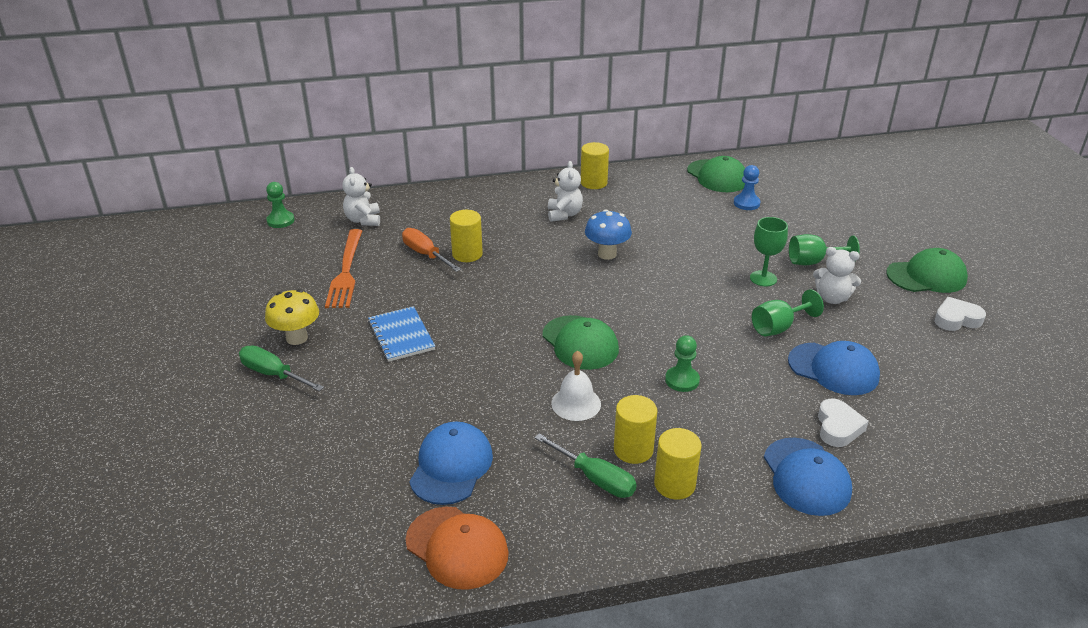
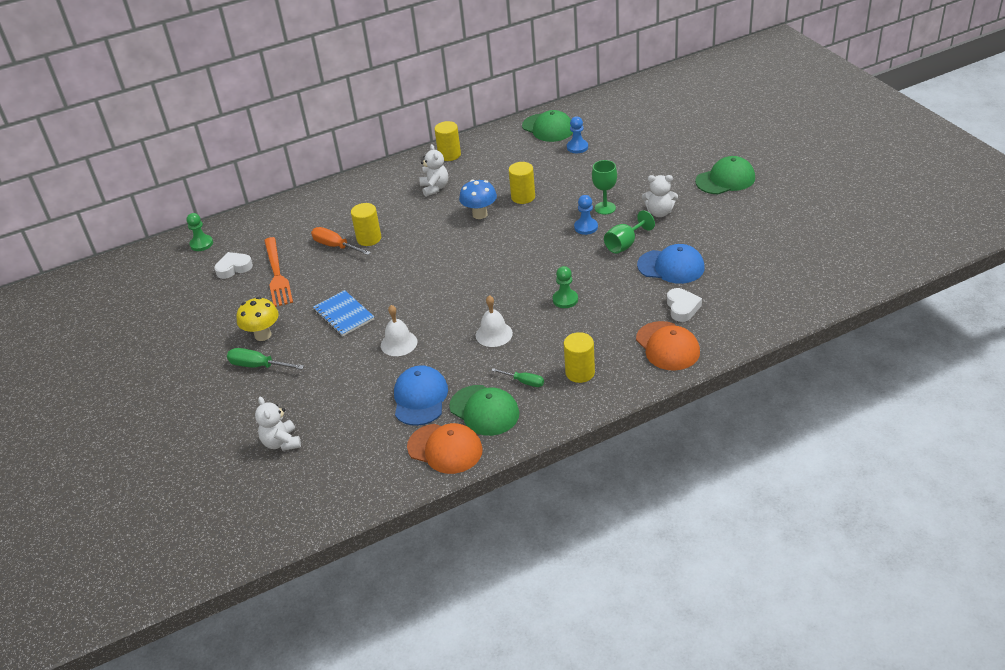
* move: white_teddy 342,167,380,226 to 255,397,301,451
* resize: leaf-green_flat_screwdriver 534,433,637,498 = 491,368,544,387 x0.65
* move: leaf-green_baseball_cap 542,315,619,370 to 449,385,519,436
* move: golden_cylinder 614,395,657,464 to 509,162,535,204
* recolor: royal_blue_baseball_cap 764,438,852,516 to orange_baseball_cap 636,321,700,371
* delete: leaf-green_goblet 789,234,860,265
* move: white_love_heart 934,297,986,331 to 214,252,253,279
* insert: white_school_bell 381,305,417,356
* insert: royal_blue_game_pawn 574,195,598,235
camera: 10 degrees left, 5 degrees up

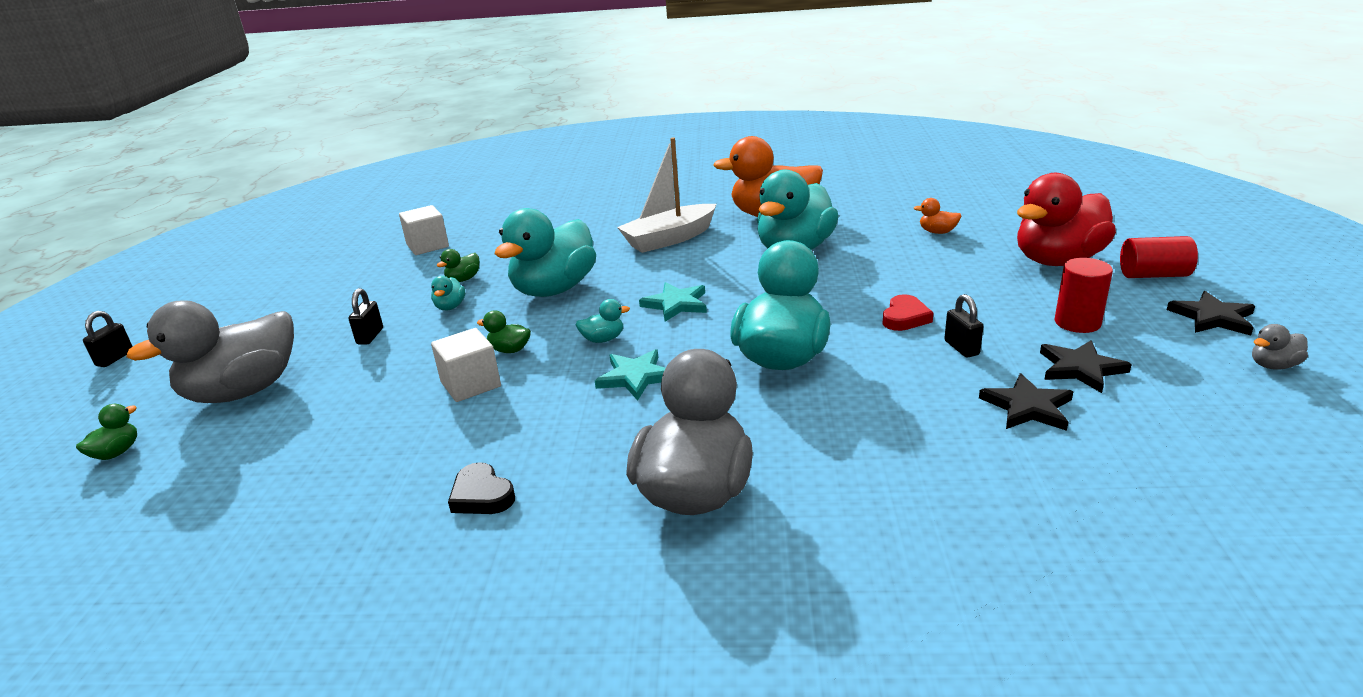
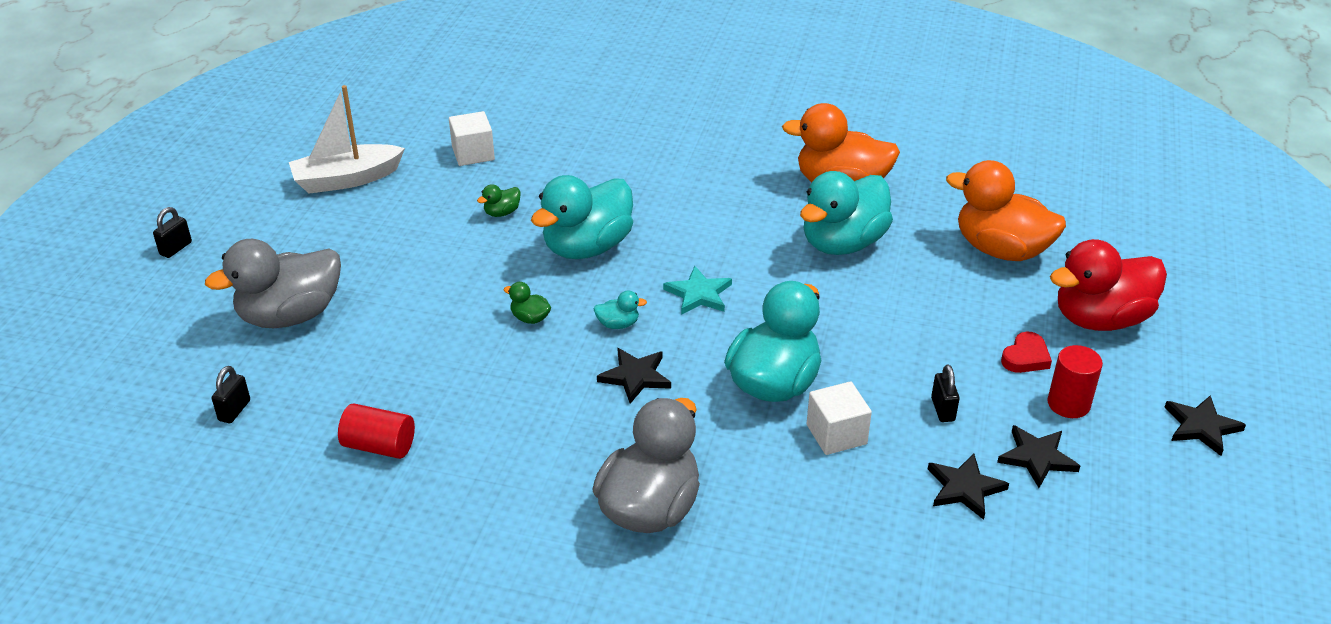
* delete: leaf-green_toy_duck 76,404,137,460
* move: black_padlock 348,288,383,344 to 212,366,250,423
* delete: aqua_toy_duck 431,276,465,310
* move: white_block 431,328,501,402 to 807,381,872,455
* delete: black_love_heart 448,462,515,514
* recolor: aqua_star 595,349,666,401 to black_star 597,348,671,404
* move: white_boat 617,137,716,253 to 289,85,405,194
* move: crimson_love_heart 883,294,934,331 to 1001,332,1052,373
* resize: orange_toy_duck 914,198,962,234 = 946,160,1066,261 x2.48
* move: crimson_cylinder 1120,236,1198,278 to 338,403,415,459
* delete: ash-grey_toy_duck 1252,324,1308,370
camera: 10 degrees right, 10 degrees up

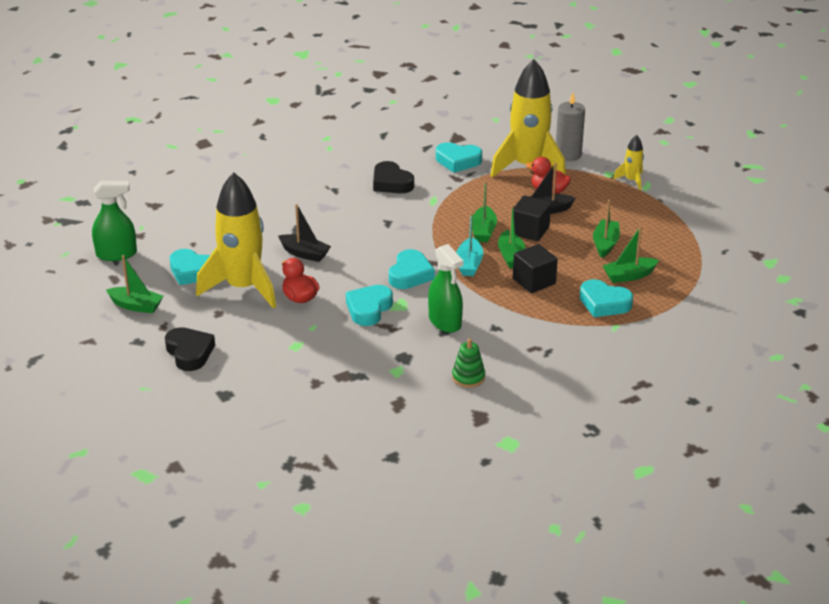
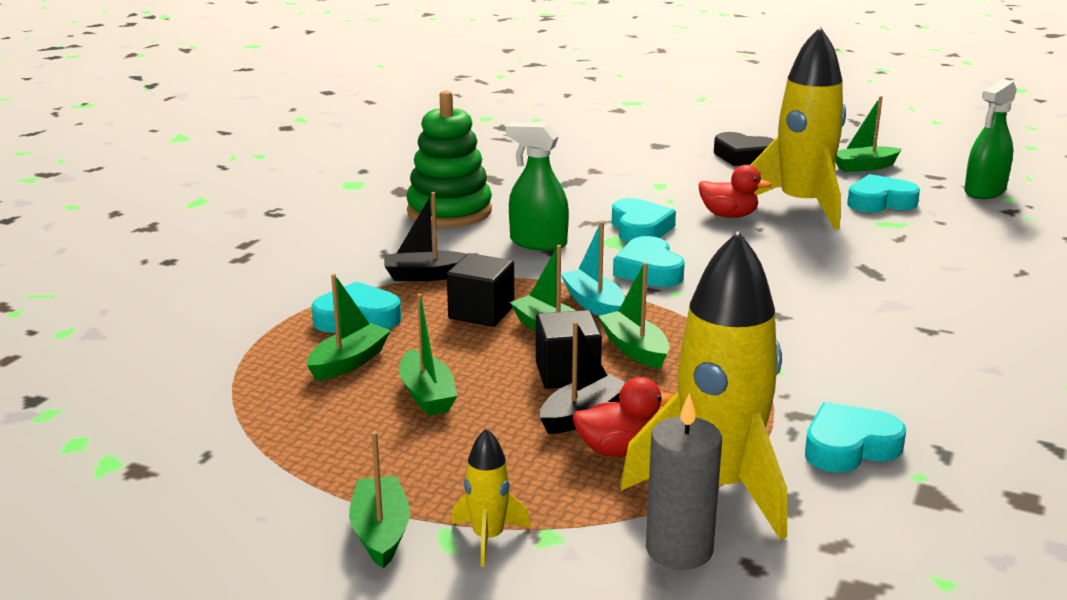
* move: black_boat 278,204,331,262 to 384,192,466,281
* delete: black_love_heart 373,161,414,193
* resize: leaf-green_stacking_toy 452,338,485,388 = 406,90,492,227 x2.05
* insert: leaf-green_boat 349,431,410,568
camera: 145 degrees right, 10 degrees down

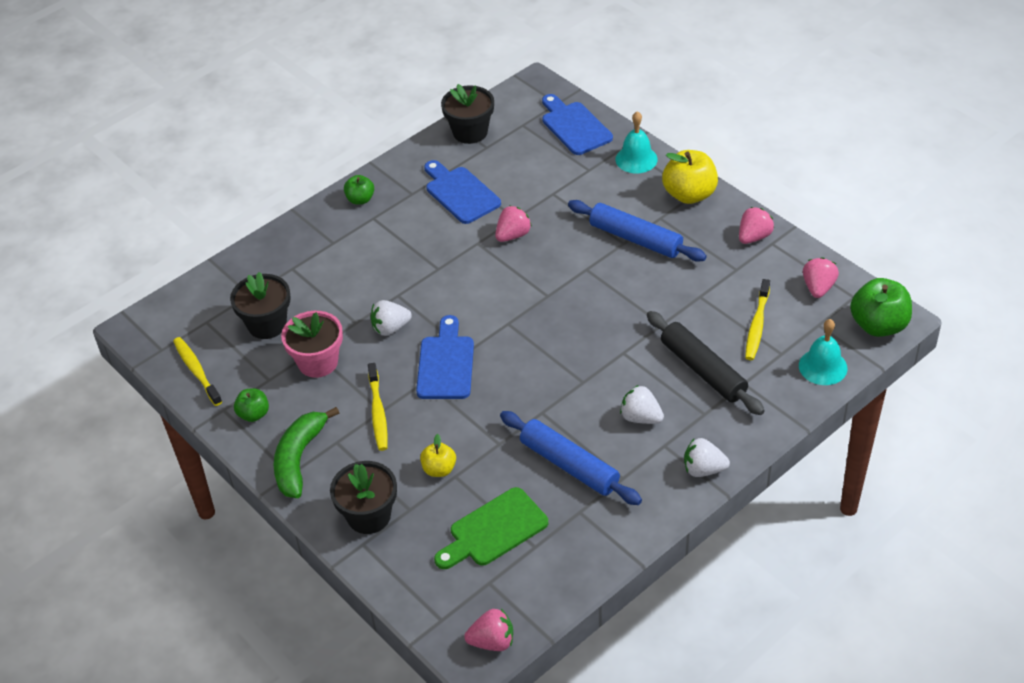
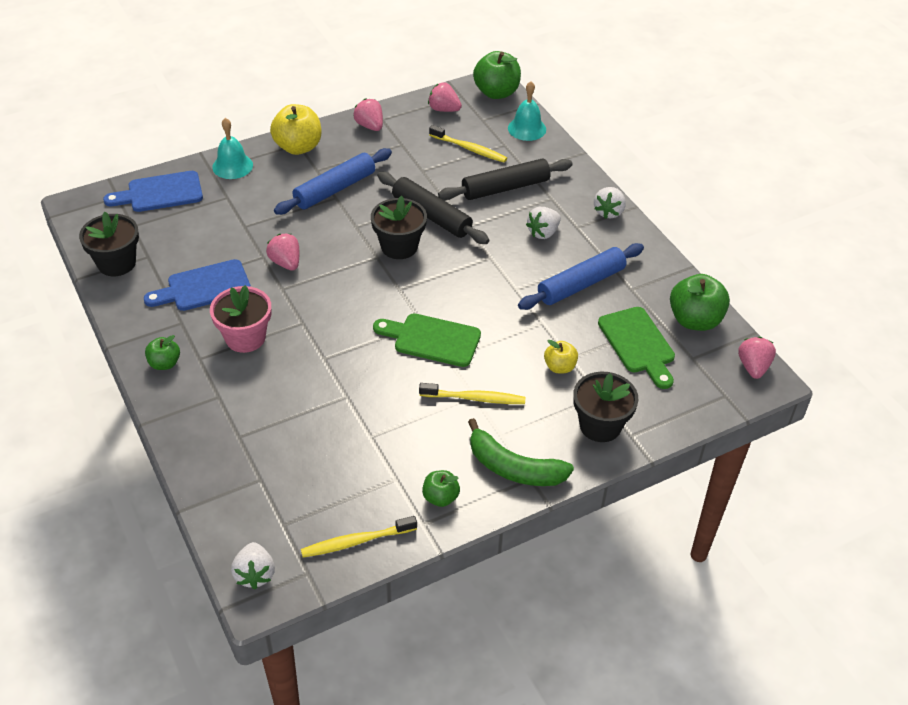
* move: black_plant_pot 230,272,291,339 to 371,196,427,259
* move: rosy_plant_pot 281,311,343,378 to 210,285,271,353
* move: white_strawberry 370,300,412,336 to 231,542,275,589
* recolor: royal_blue_cutting_board 416,315,474,399 to leaf-green_cutting_board 373,313,481,367
* insert: black_dough_roller 377,172,489,244
* insert: leaf-green_apple 670,274,730,331
camera: 80 degrees left, 0 degrees up

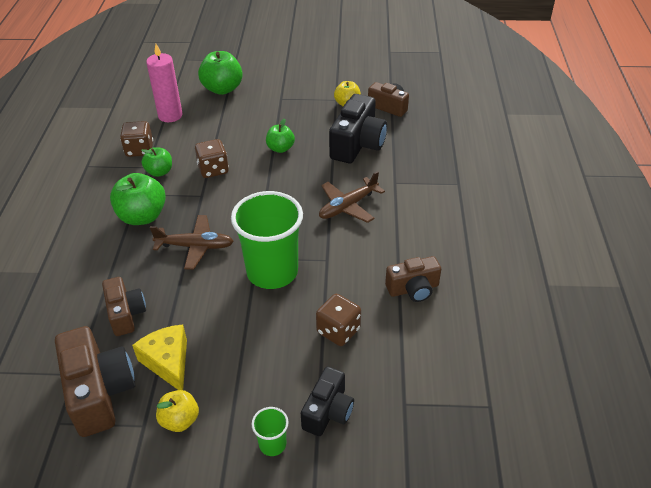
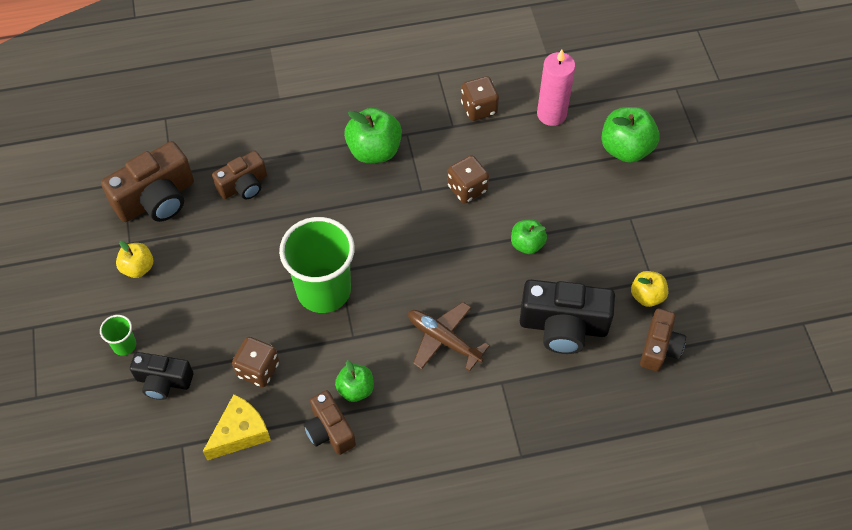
* move: golden_cheese_wedge 132,324,187,390 to 203,394,271,460
* move: leaf-green_apple 141,147,172,177 to 335,360,374,402
* delete: russet_aeroplane 150,215,234,270
camera: 75 degrees right, 15 degrees up

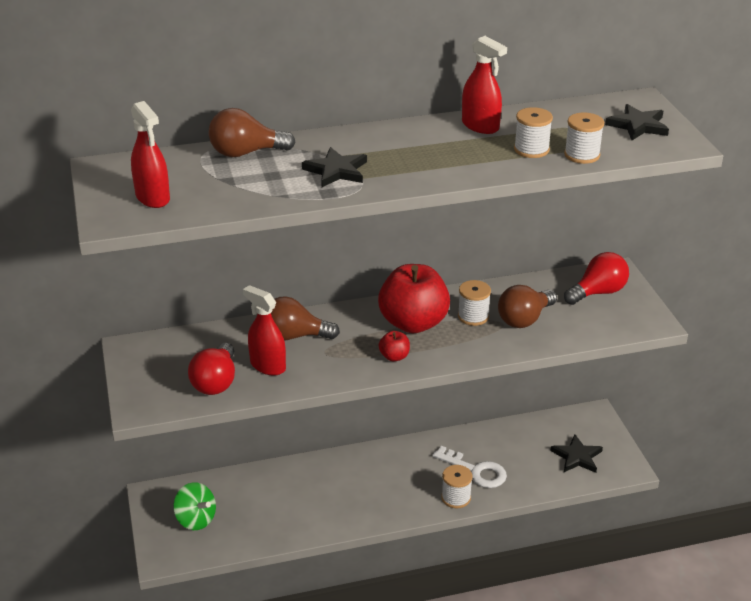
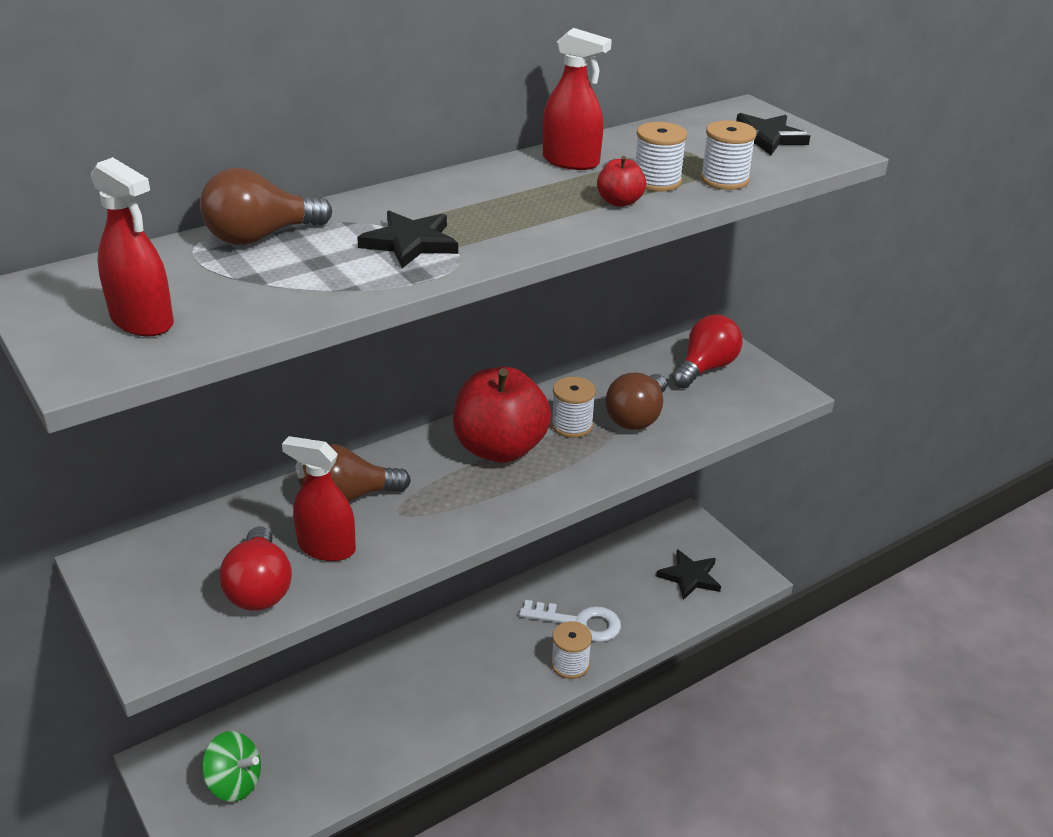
* move: crimson_apple 379,331,410,362 to 597,156,646,207
camera: 20 degrees left, 0 degrees up

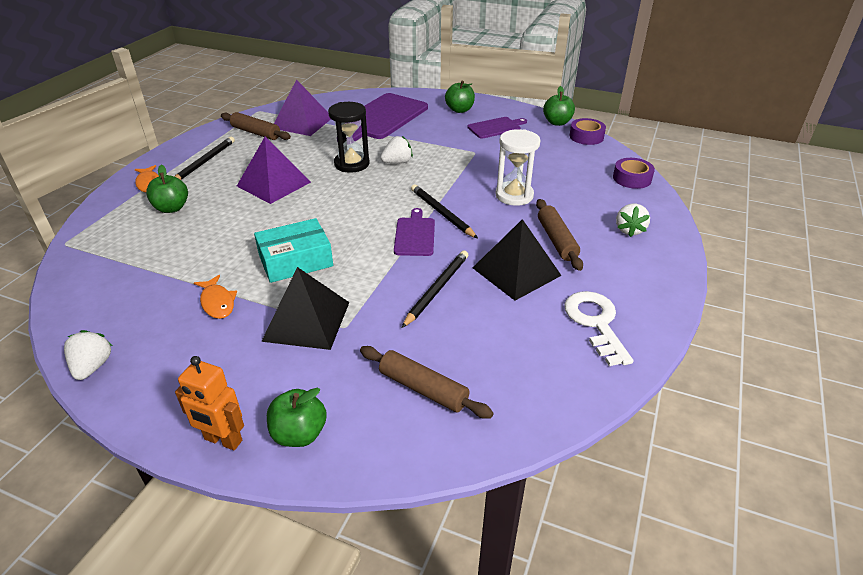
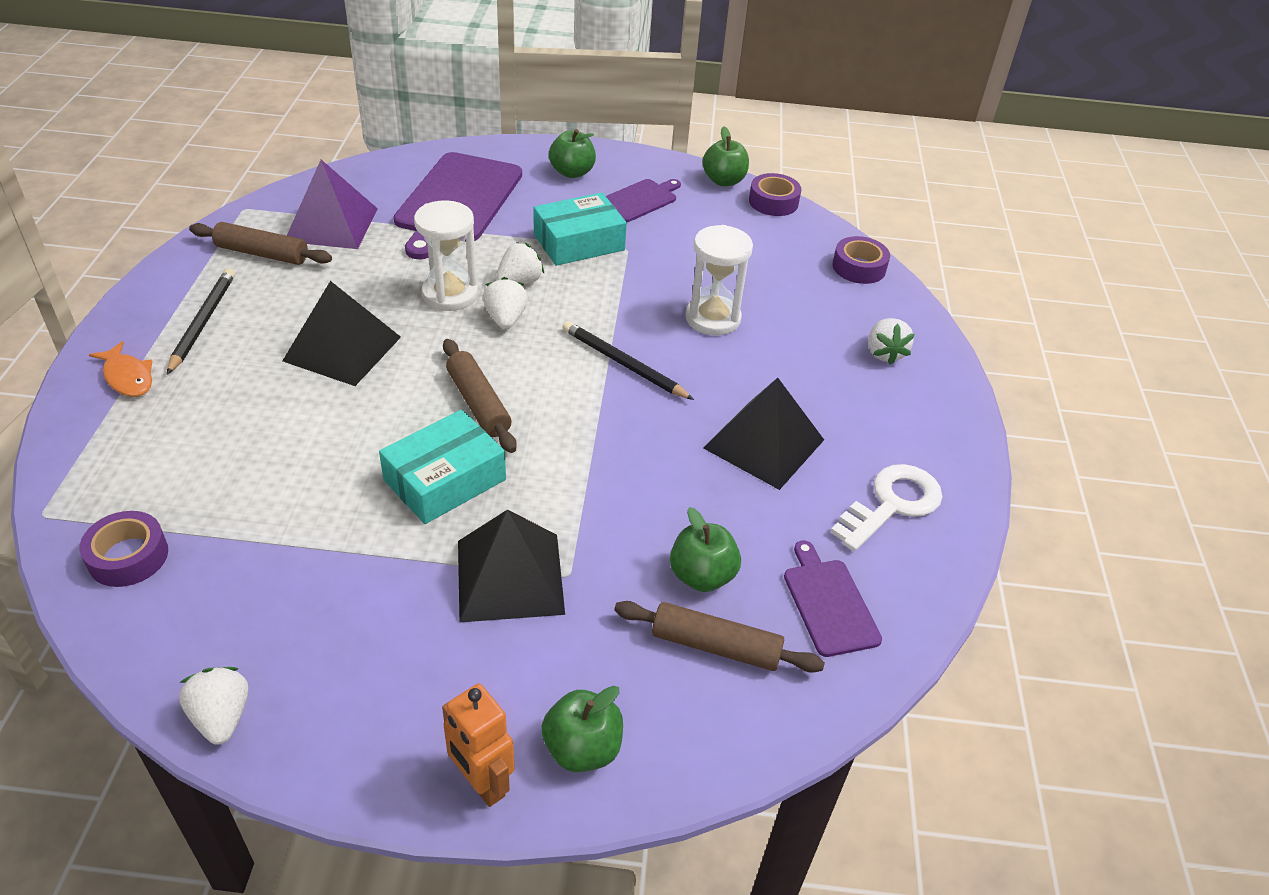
* move: leaf-green_apple 146,165,188,213 to 670,507,741,592
* rotate: orange_toy_robot 175,356,244,450 = 442,684,514,807 45 degrees clockwise
* delete: orange_fish_figure 194,275,237,319
* recolor: purple_pyramid_shape 237,137,311,204 to black_pyramid_shape 282,281,401,386
* recolor: black_sand_timer 328,102,370,173 to white_sand_timer 414,200,478,311
* move: purple_cutting_board 394,208,435,256 to 784,541,882,657
* delete: black_pencil 402,251,468,328
* move: russet_dough_roller 536,199,583,271 to 443,339,517,453
* rotate: white_door_key 564,291,633,366 = 830,464,942,551 75 degrees clockwise
* insert: purple_tape 80,511,168,587
* insert: white_strawberry 483,277,528,329
* insert: aqua_parcel 533,193,627,266
camera: 20 degrees left, 5 degrees up

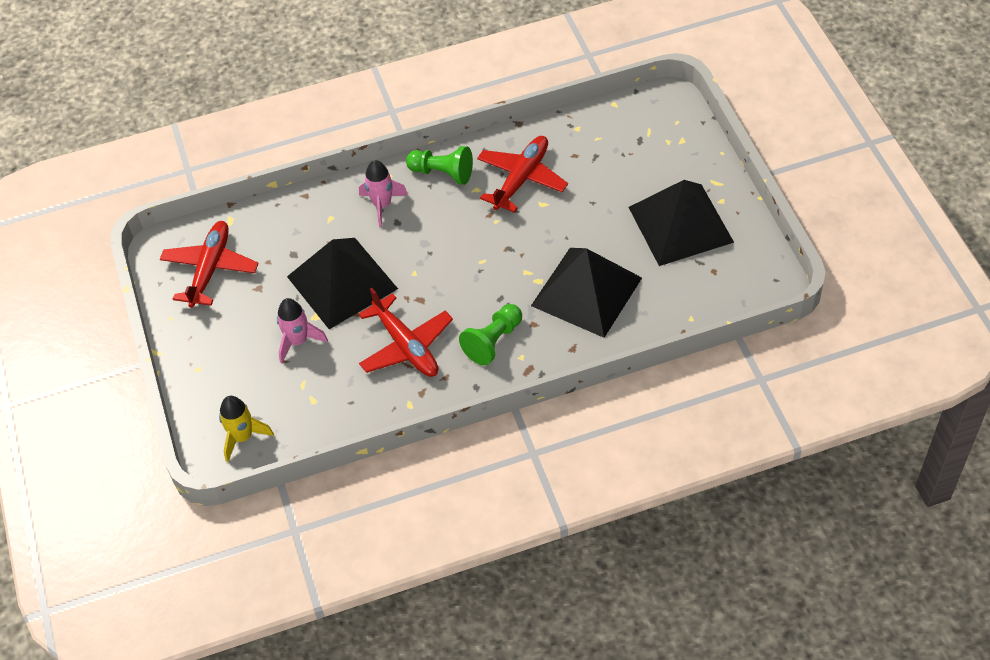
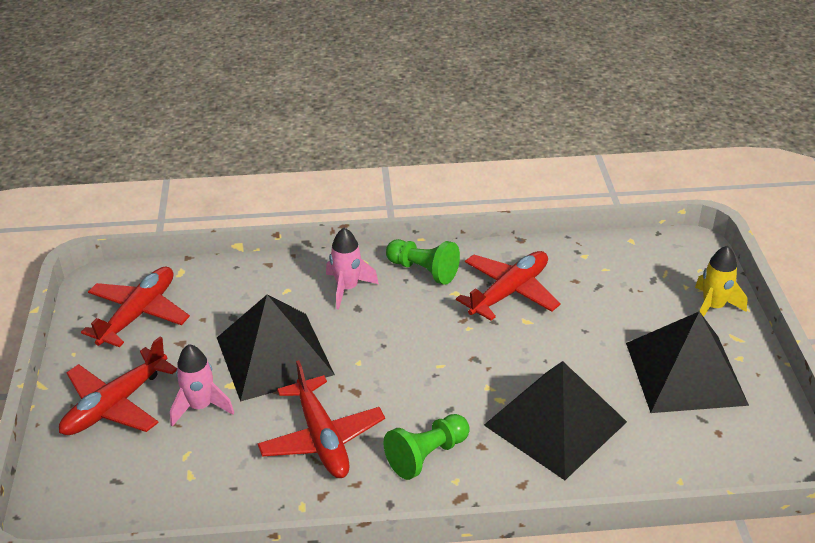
* move: golden_rocket 219,396,274,462 to 695,246,747,317
* insert: crimson_aeroplane 59,336,177,435
camera: 10 degrees right, 15 degrees down

